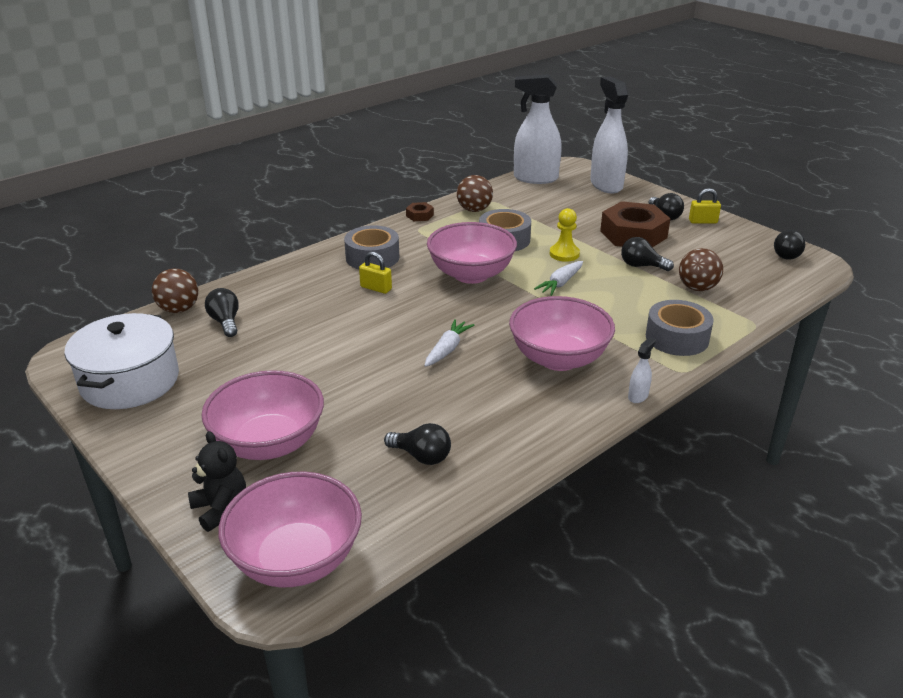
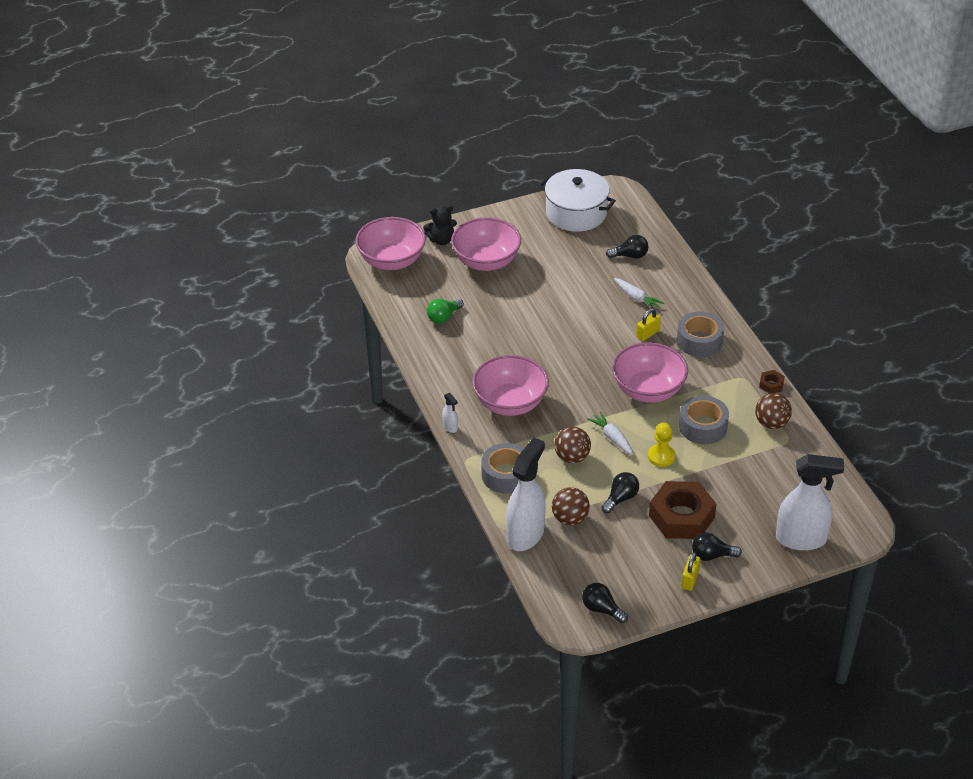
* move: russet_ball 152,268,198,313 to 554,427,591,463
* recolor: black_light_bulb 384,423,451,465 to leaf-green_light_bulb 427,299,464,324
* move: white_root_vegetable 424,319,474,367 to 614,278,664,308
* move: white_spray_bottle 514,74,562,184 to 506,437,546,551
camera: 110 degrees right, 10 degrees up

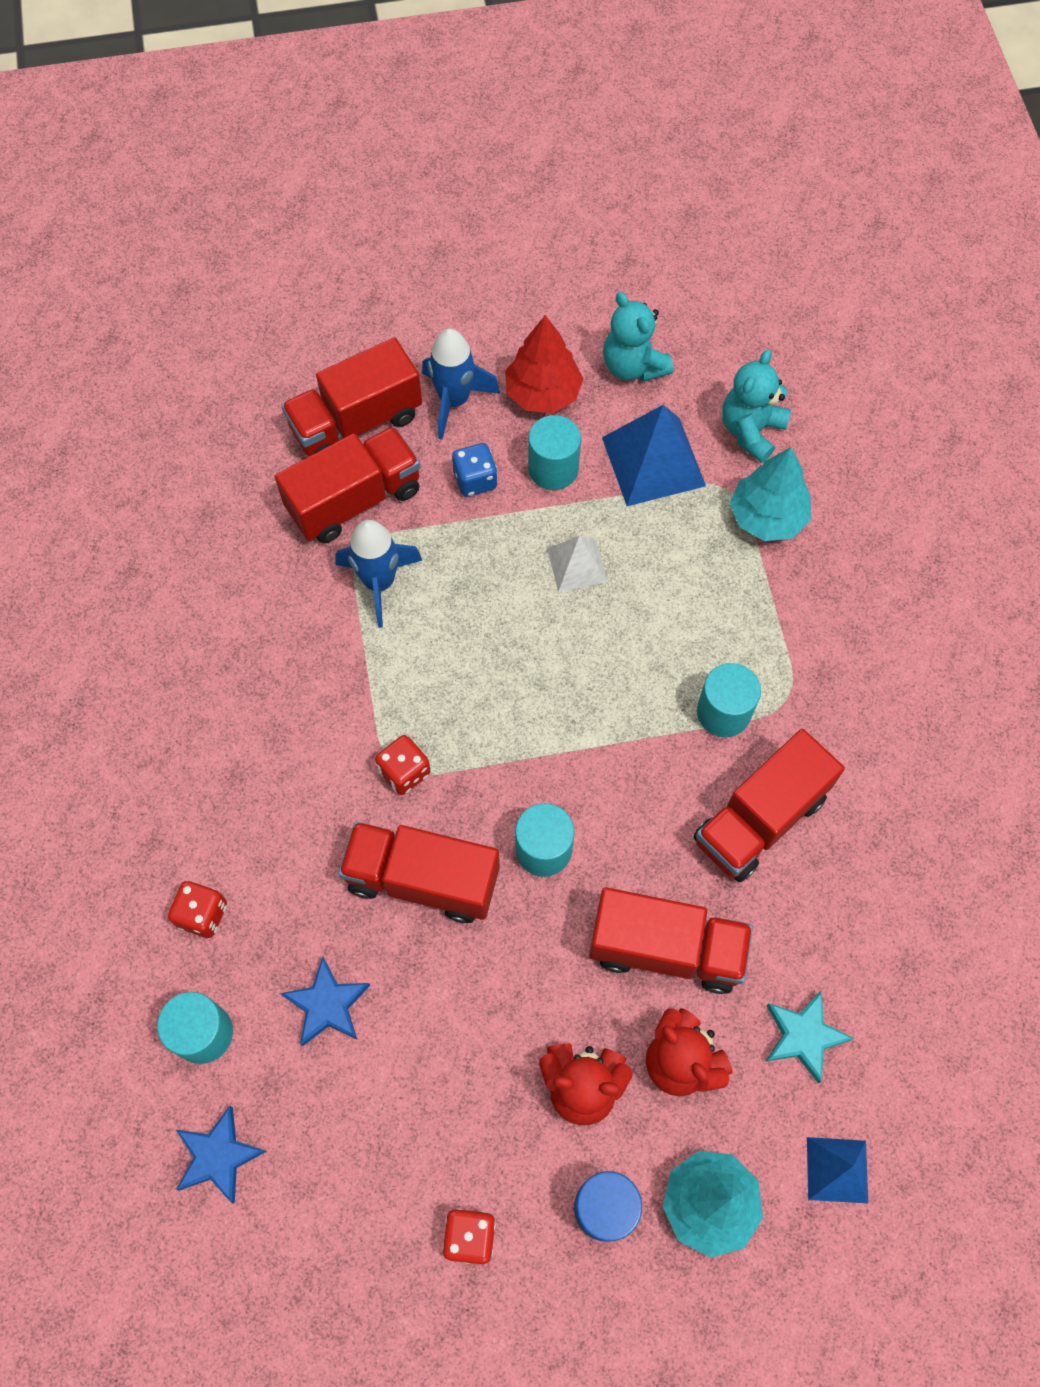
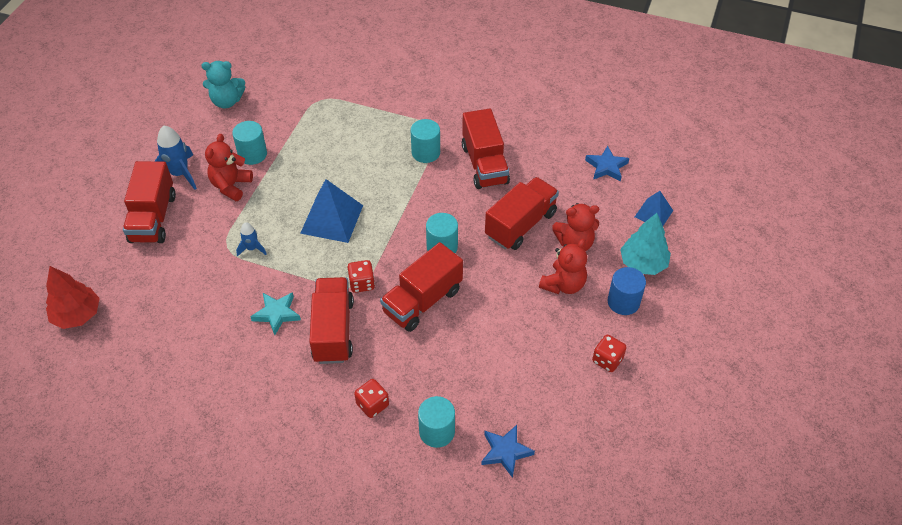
* move: crimson_lorry 275,426,421,543 to 309,277,354,364
* move: royal_blue_star 280,957,371,1047 to 585,146,629,182
* resize: royal_blue_rocket 335,520,422,628 = 236,222,267,257 x0.57
* replace: royal_blue_game_die 452,443,498,497 to crimson_teddy 205,134,253,201
* move: crimson_tree 505,315,584,413 to 46,266,100,329
* delete: white_pyramid_shape 547,536,607,592
* move: royal_blue_pyramid_shape 602,405,706,506 to 300,179,363,243
* delete: aqua_teddy 722,350,791,463
* delete: aqua_tree 730,447,811,541
* move: aqua_star 765,991,854,1084 to 250,292,301,335
camera: 60 degrees left, 15 degrees down

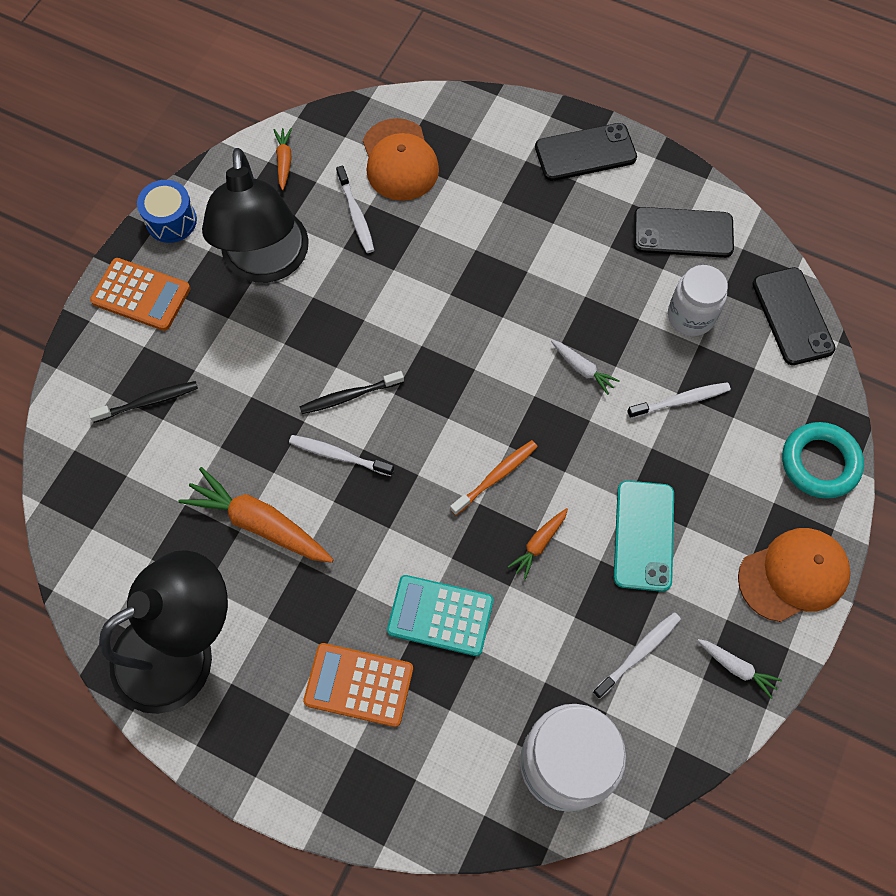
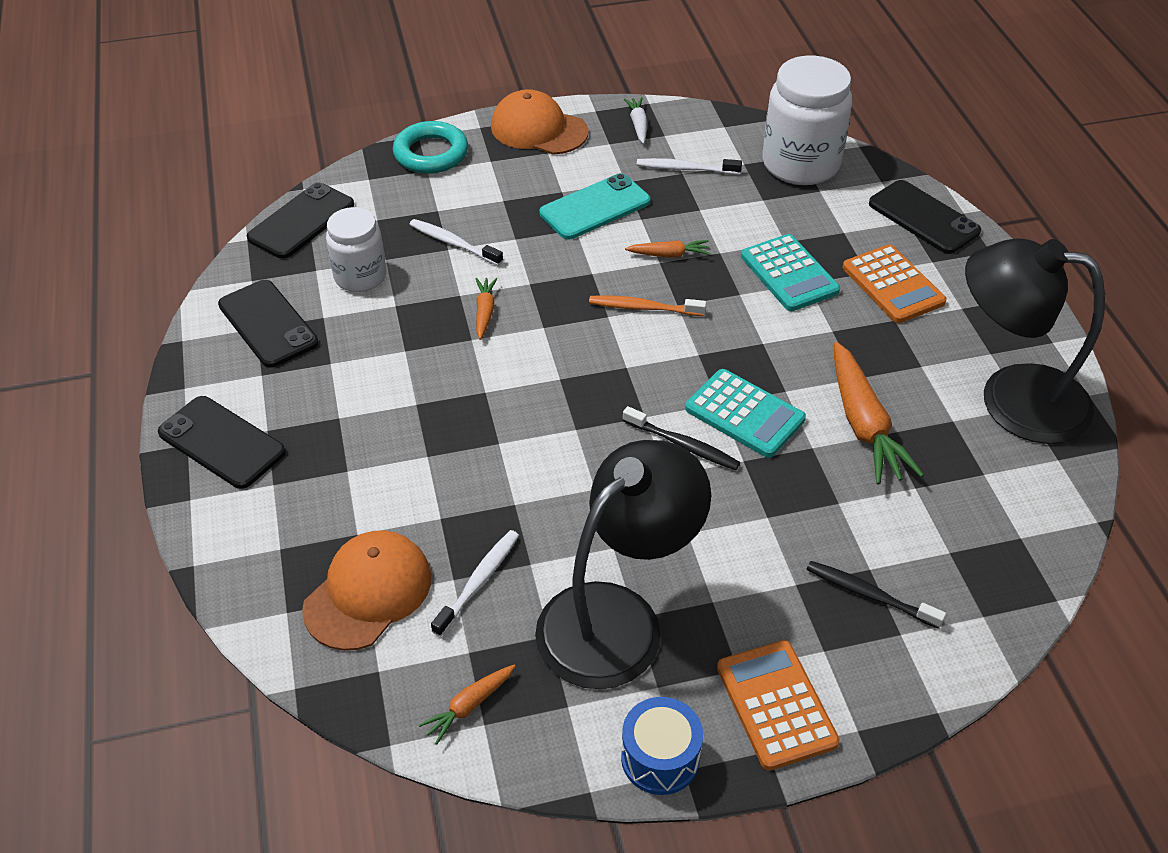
* replace: white_toothbrush 289,435,394,476 to aqua_adding_machine 685,369,806,458
* recolor: white_root_vegetable 551,340,620,395 to orange_root_vegetable 475,278,498,340
* insert: black_phone 869,180,981,254
camera: 130 degrees left, 20 degrees down

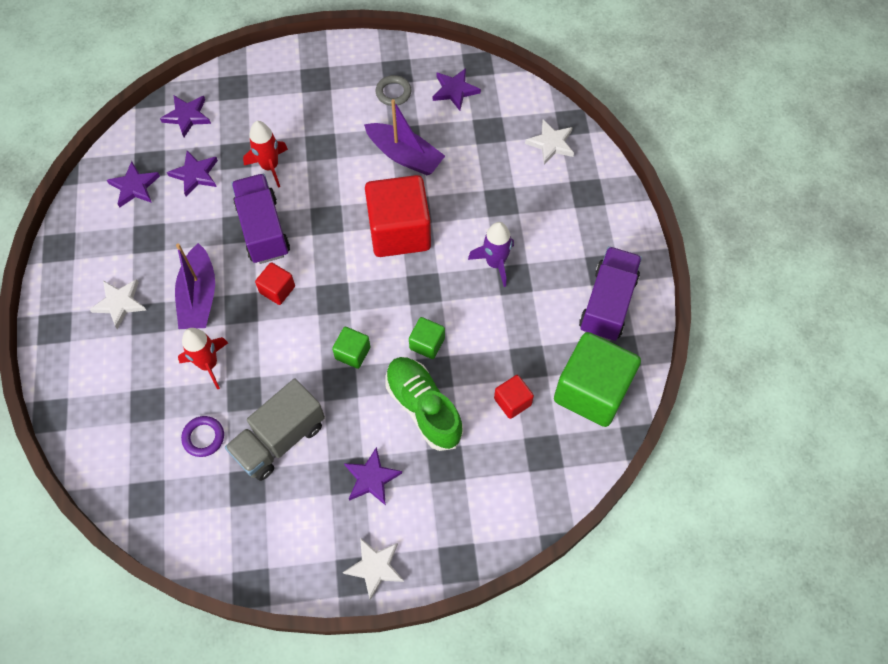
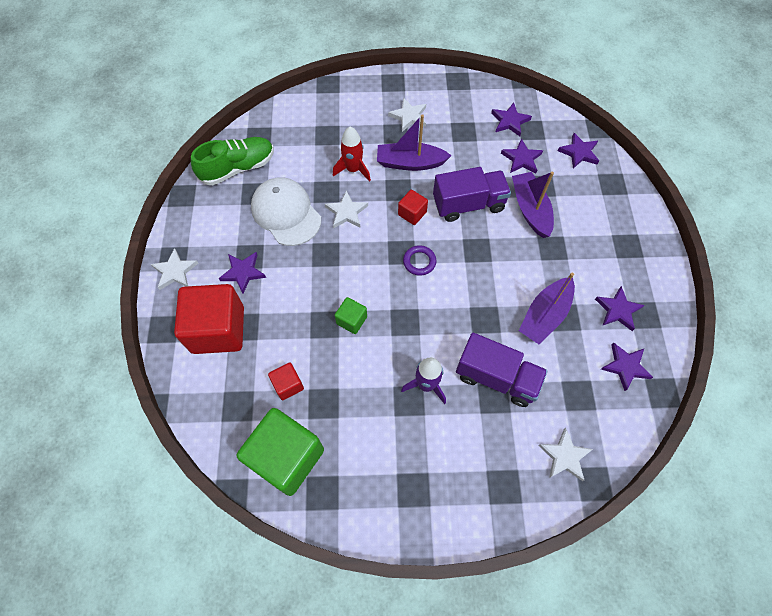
* move: purple_torus 181,416,224,457 to 403,245,436,276
* replace: ash-grey_lorry 225,378,325,481 to white_baseball_cap 251,177,321,246
* replace: crimson_rocket 243,121,288,188 to purple_boat 512,172,554,238
* delete: leaf-green_block 332,327,370,369
* move: crimson_block 365,175,431,257 to 174,284,244,354
* replace: ash-grey_torus 376,75,411,106 to purple_star 595,286,645,331
* move: leaf-green_sneaker 385,357,463,451 to 191,137,274,185
* move: purple_lorry 579,246,642,341 to 456,333,547,407
* insert: white_star 325,191,368,229
camera: 95 degrees right, 0 degrees up

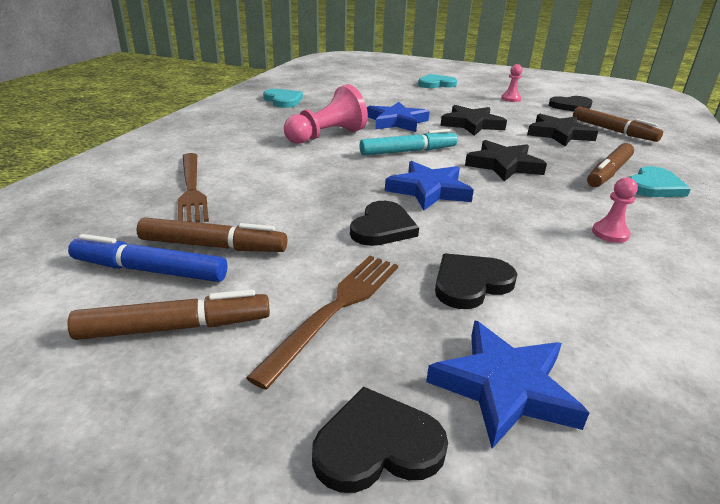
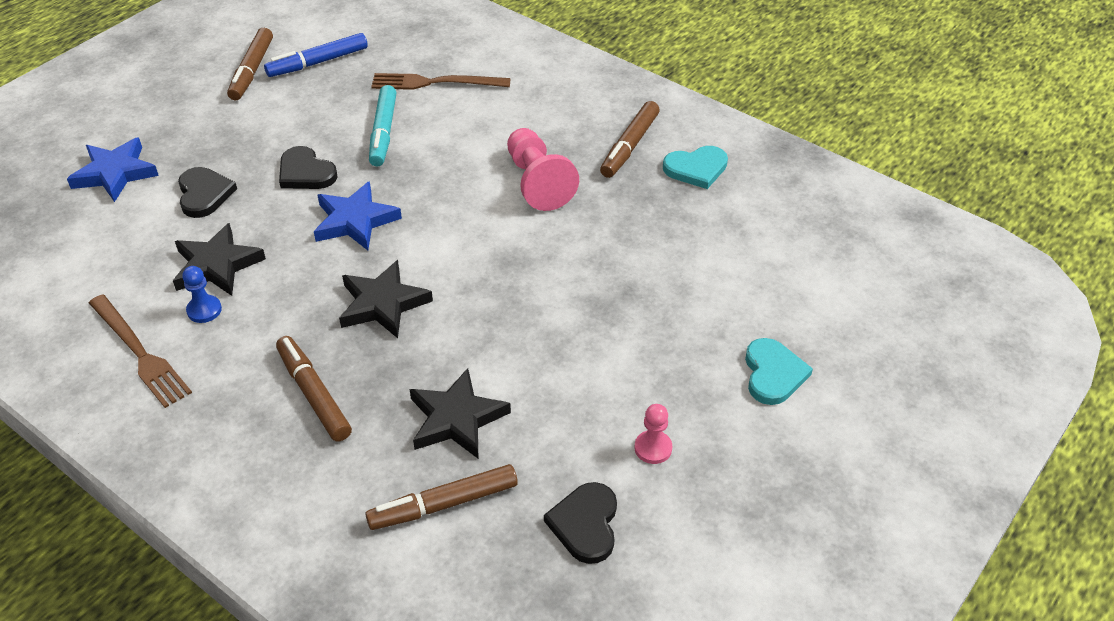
* rotate: royal_blue_marker_pen 68,234,227,282 = 264,33,368,77 150 degrees counterclockwise
* move: russet_marker_pen 137,217,287,252 to 600,101,660,178
* move: russet_table_fork 246,256,398,390 to 89,294,192,408
* delete: black_love_heart 312,386,448,493
* move: aqua_marker_pen 359,129,457,156 to 369,85,397,166
* delete: royal_blue_star 367,102,430,132
* move: black_star 440,105,507,136 to 173,223,266,296
* recolor: rosy_game_pawn 592,177,638,243 to royal_blue_game_pawn 182,266,222,323
* delete: aqua_love_heart 629,166,691,197
camera: 110 degrees right, 15 degrees up

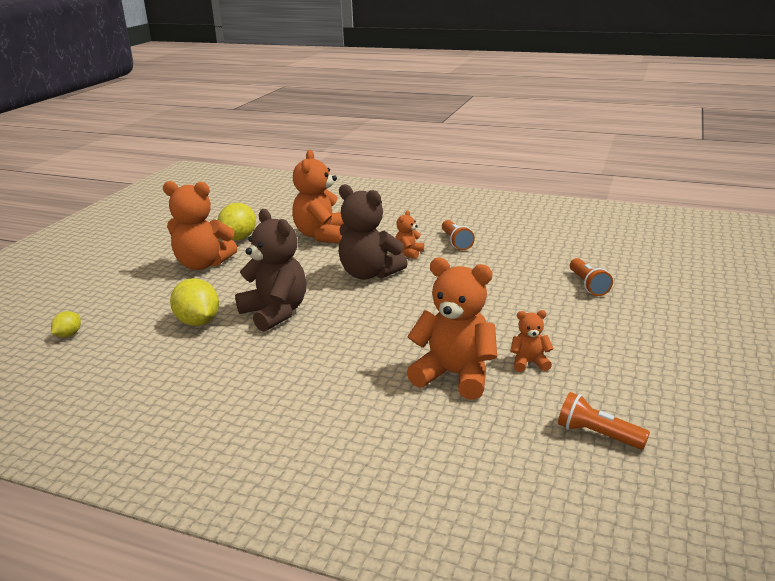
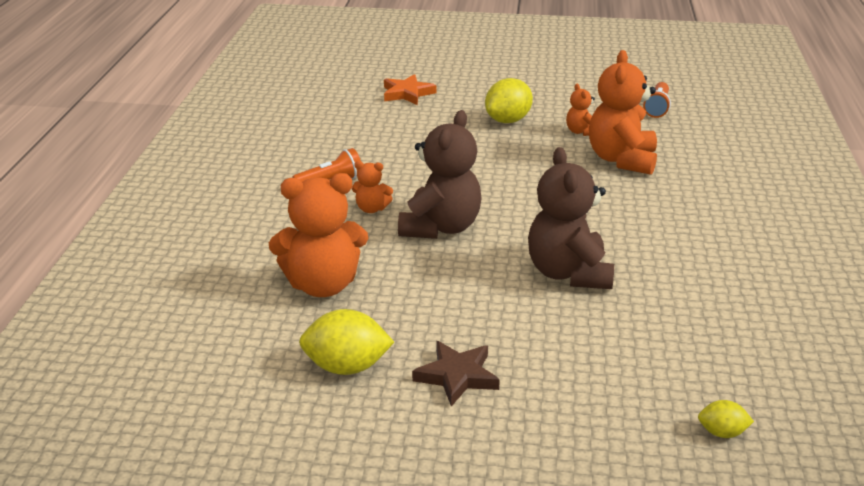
* replace: orange_teddy 163,181,237,270 to russet_star 412,341,500,407
* move: golden_lemon 170,278,219,326 to 485,78,533,123
* rotate: russet_teddy 235,209,307,332 = 528,147,614,289 45 degrees counterclockwise
* delete: orange_flashlight 570,258,613,296
* insert: orange_star 384,74,436,105
camera: 105 degrees left, 5 degrees up

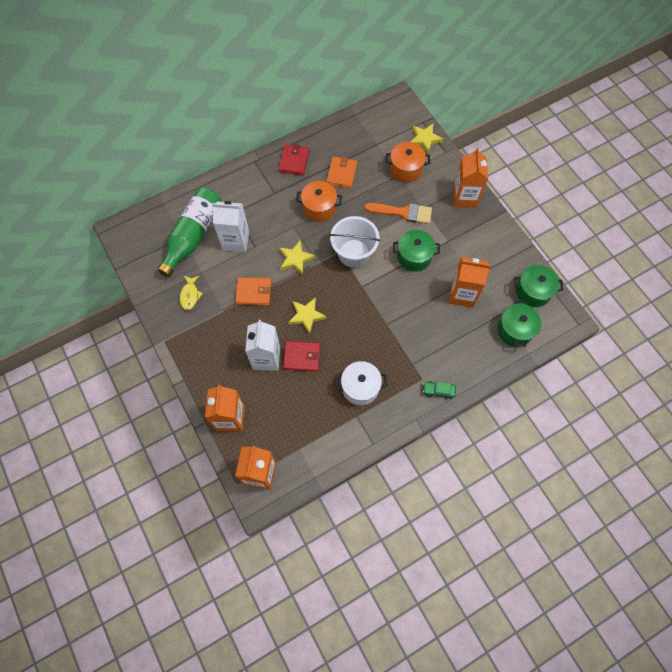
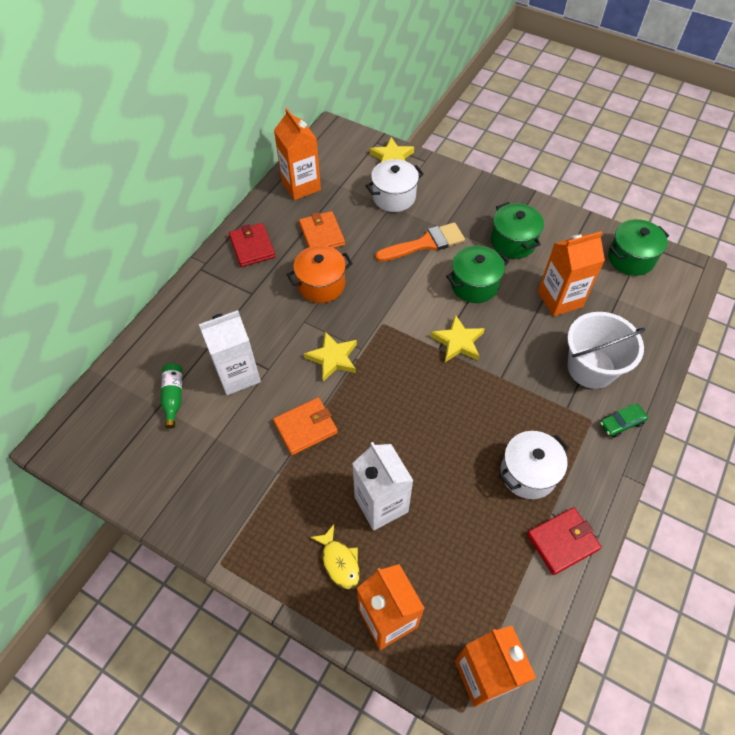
* resize: leaf-green_flask 157,187,222,277 = 161,363,182,429 x0.45
* move: golden_fish_figure 180,276,203,311 to 310,525,360,590
* move: crimson_billfold 283,341,321,372 to 527,507,602,575
* move: golden_star 288,297,327,334 to 431,315,485,362
* move: white_pail 330,216,380,268 to 567,312,645,389
* recolor: orange_stockpot 386,142,430,182 to white_stockpot 366,159,424,212
* move: orange_carton 453,148,488,208 to 274,108,321,200
* move: leaf-green_stockpot 497,300,541,347 to 491,202,544,259
camera: 30 degrees left, 10 degrees down

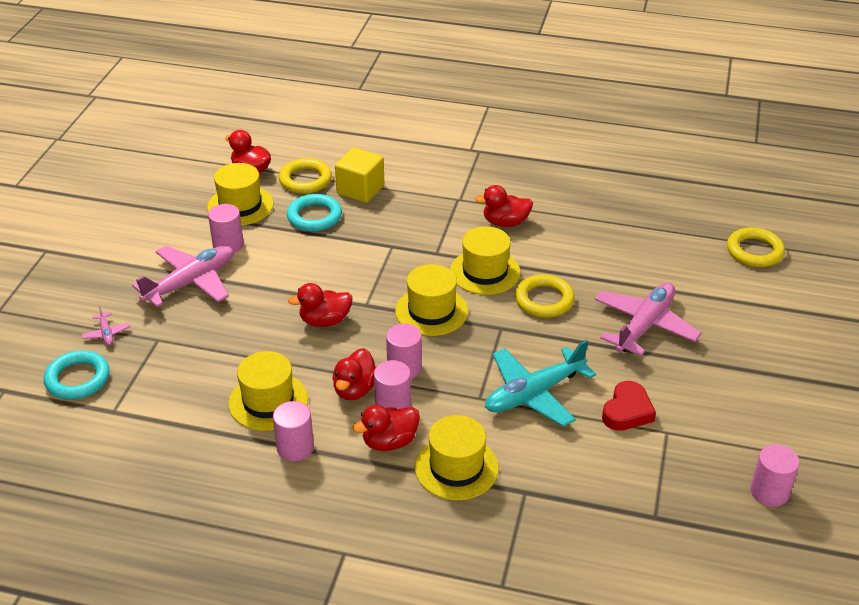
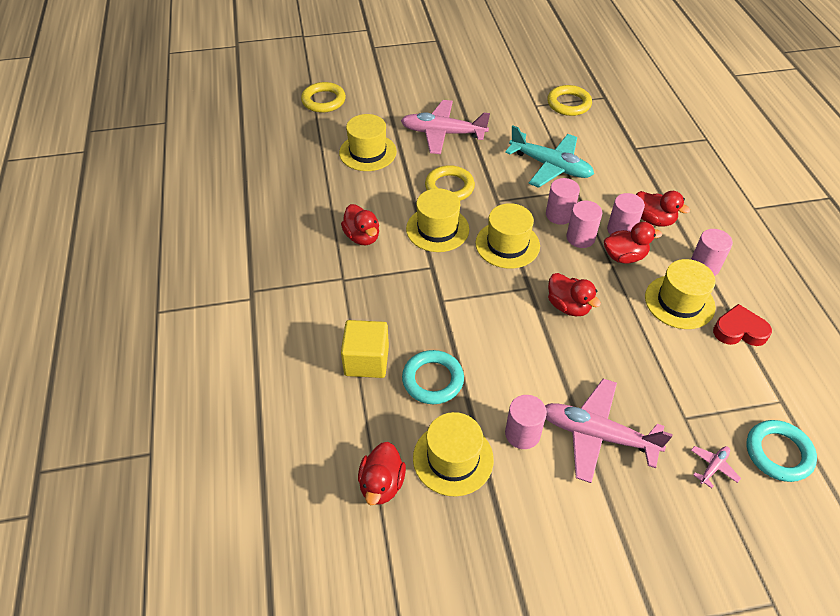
* move: golden_torus 279,158,332,194 to 547,85,592,116
* move: golden_tall_hat 415,415,499,500 to 339,114,397,171
* move: crimson_love_heart 602,381,656,431 to 713,304,772,346
* move: rosy_cylinder 750,444,800,507 to 546,178,580,225
camera: 115 degrees left, 10 degrees up

